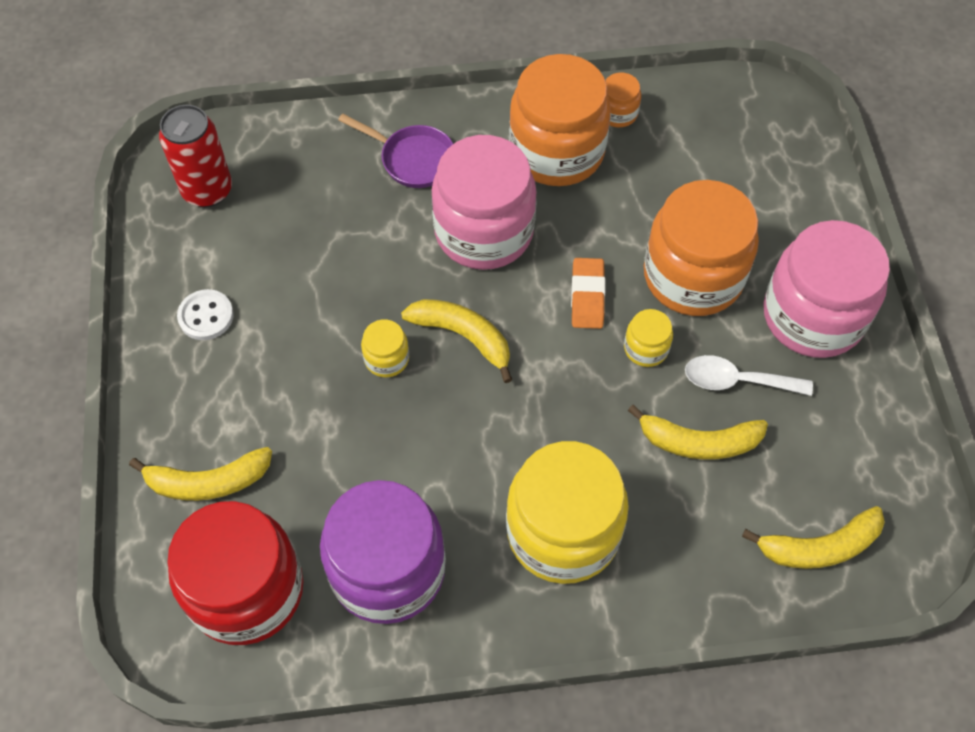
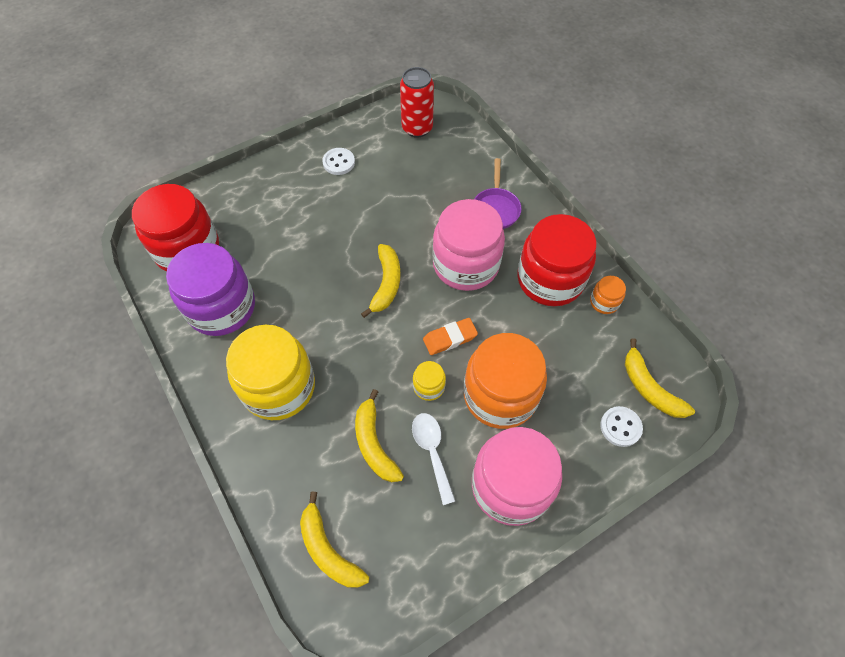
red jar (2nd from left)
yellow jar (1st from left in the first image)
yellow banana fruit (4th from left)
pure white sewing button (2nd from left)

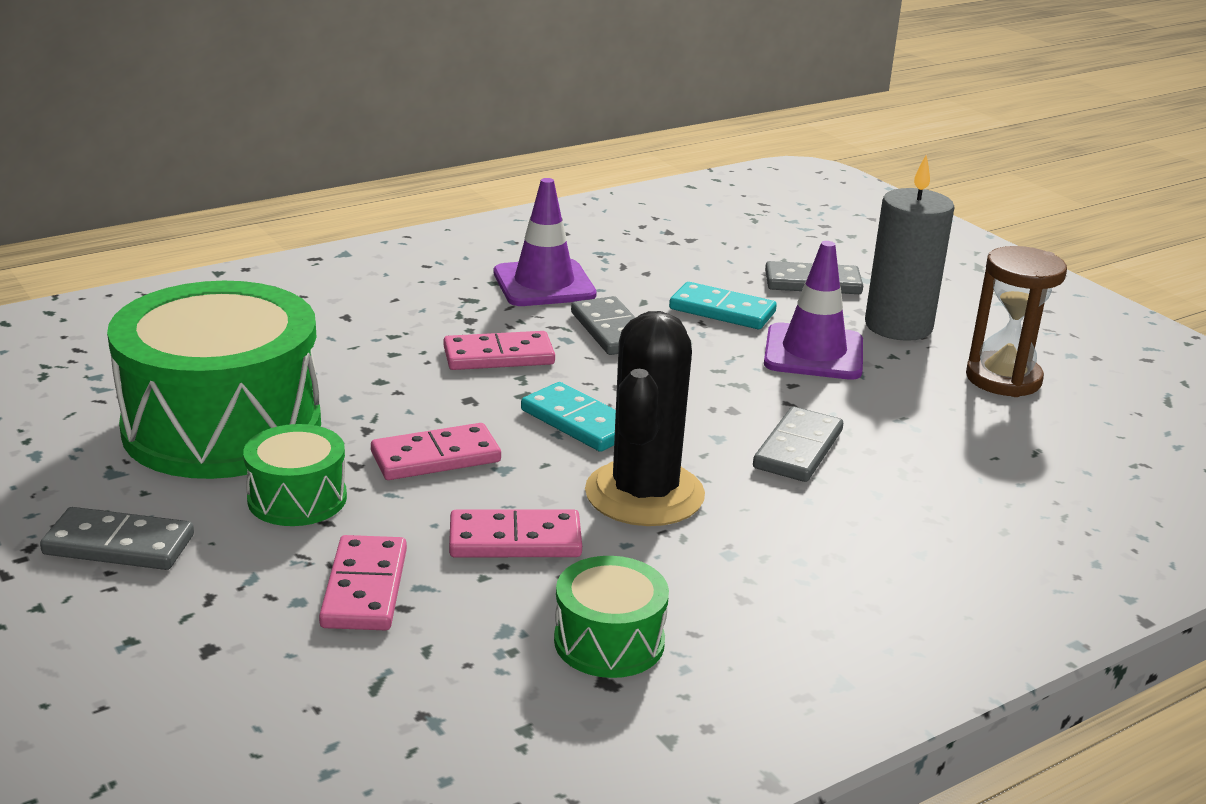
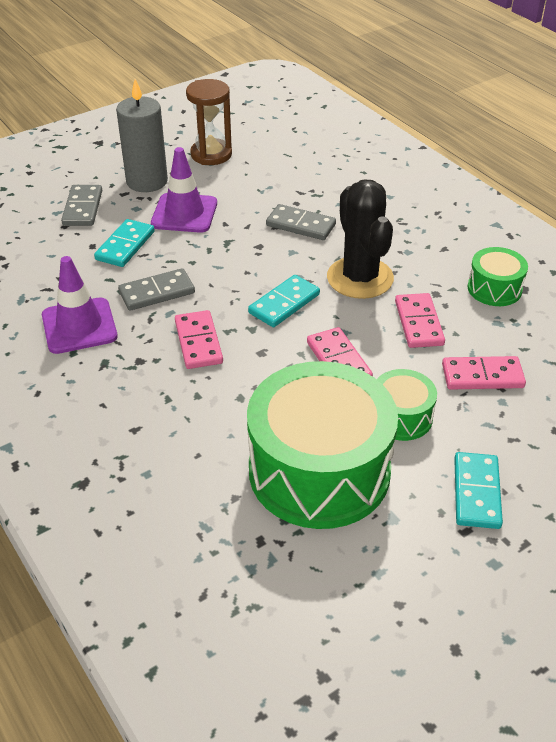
jet-black saguaro cactus
teal domino piece (3rd from left)

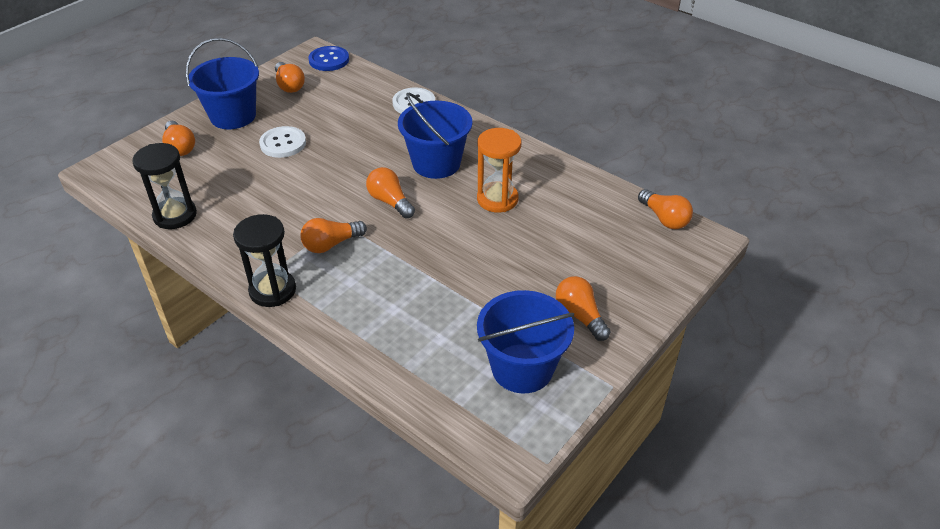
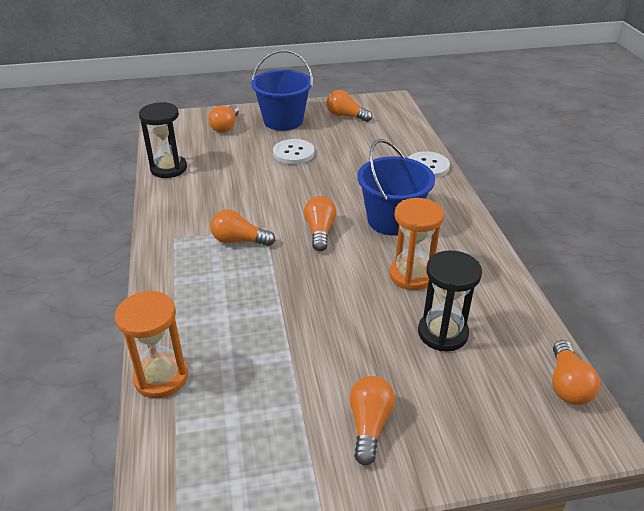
blue sewing button
orange-coloured lightbulb (4th from left)
jet-black hourglass (2nd from left)
blue bucket (3rd from left in the first image)
orange-coloured hourglass (1st from left)

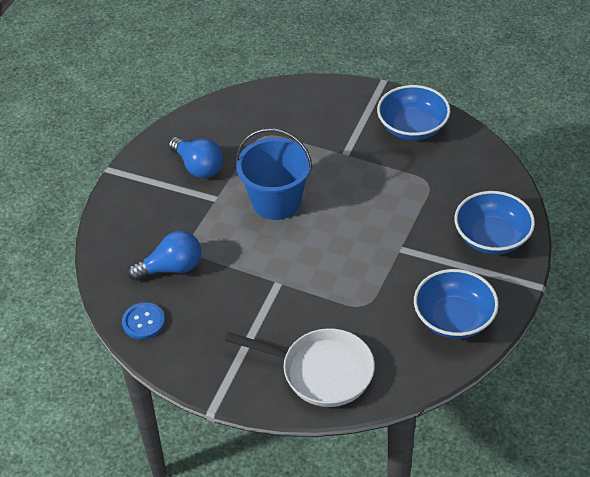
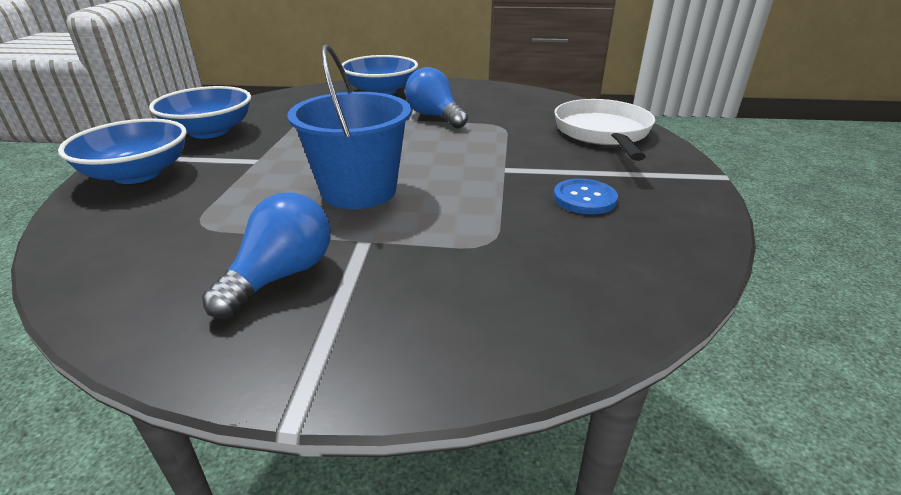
blue lightbulb (2nd from left)
blue deep dish (1st from left)
blue sewing button

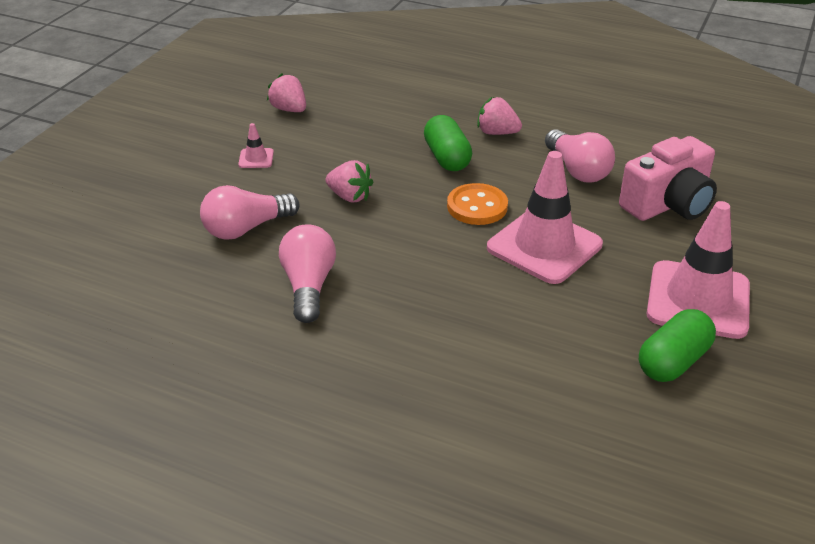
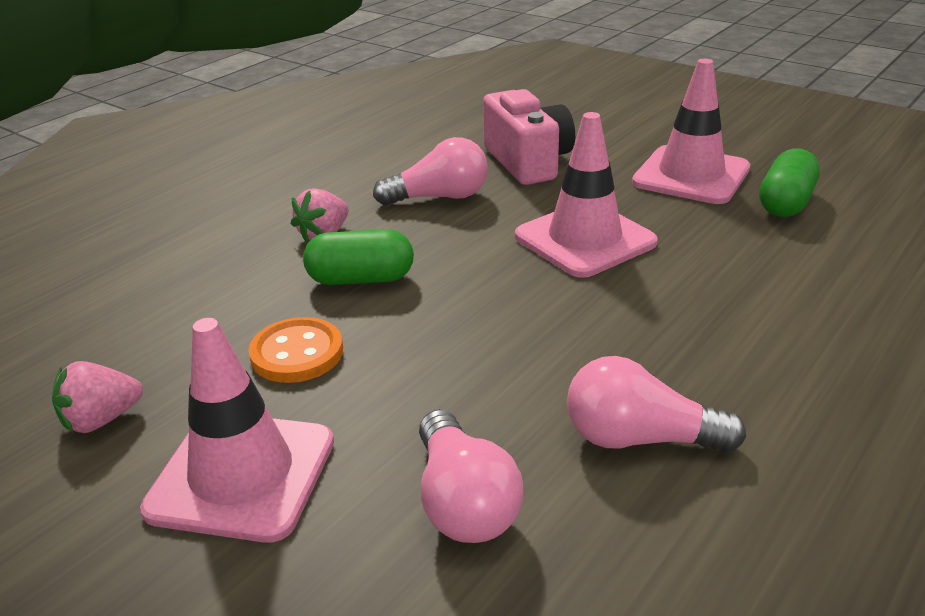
rose-pink road cone (1st from left)
rose-pink berry (2nd from left in the first image)
orange-coloured sewing button
leaf-green pill (2nd from left)

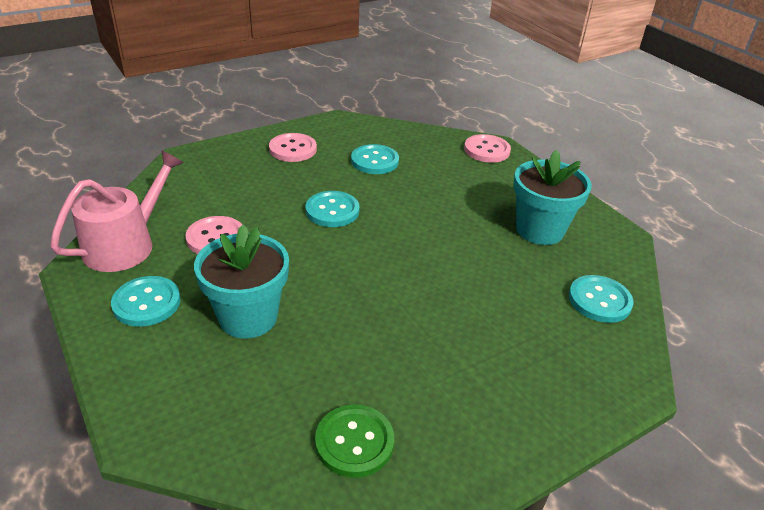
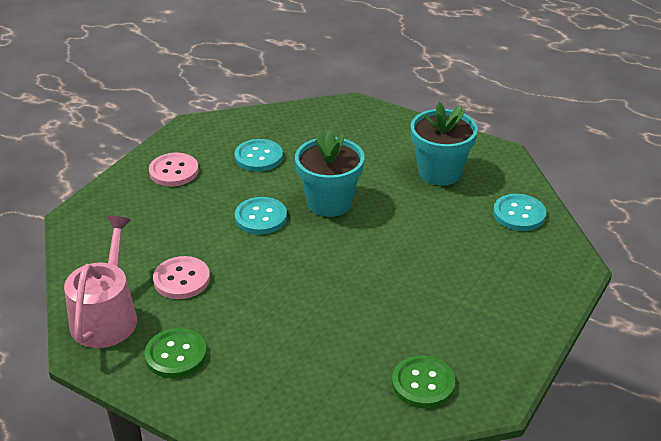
rose-pink sewing button (3rd from left in the first image)
teal plant pot (1st from left)
leaf-green sewing button (1st from left)

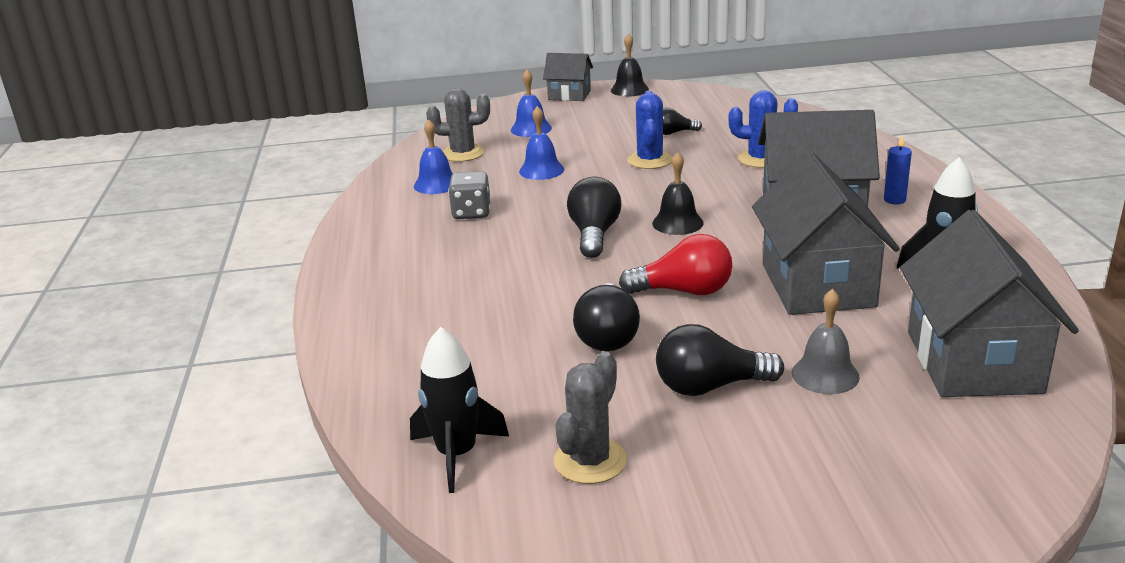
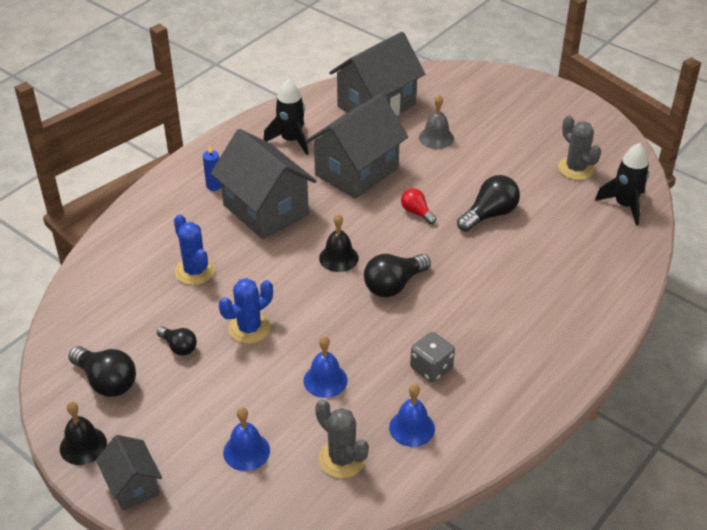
red lightbulb
jet-black lightbulb (1st from left)
gray saguaro cactus (2nd from left)

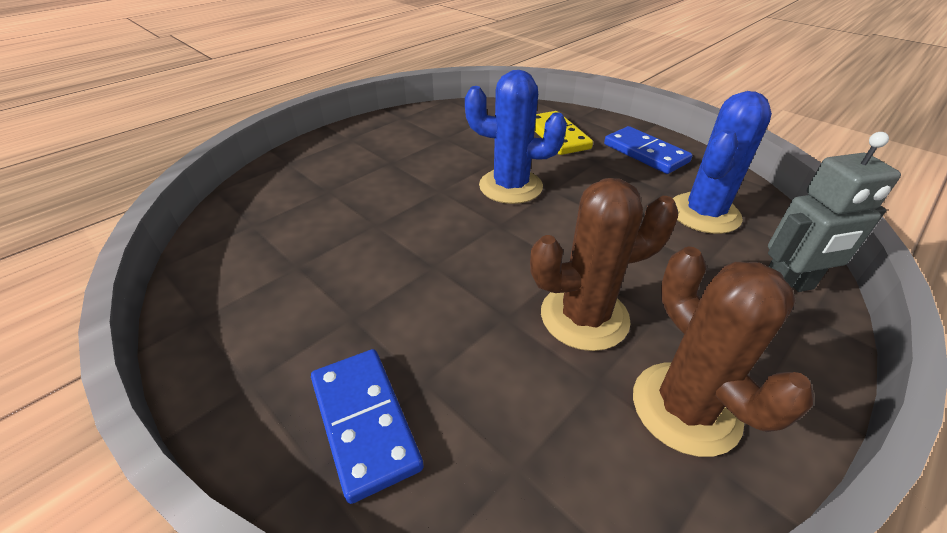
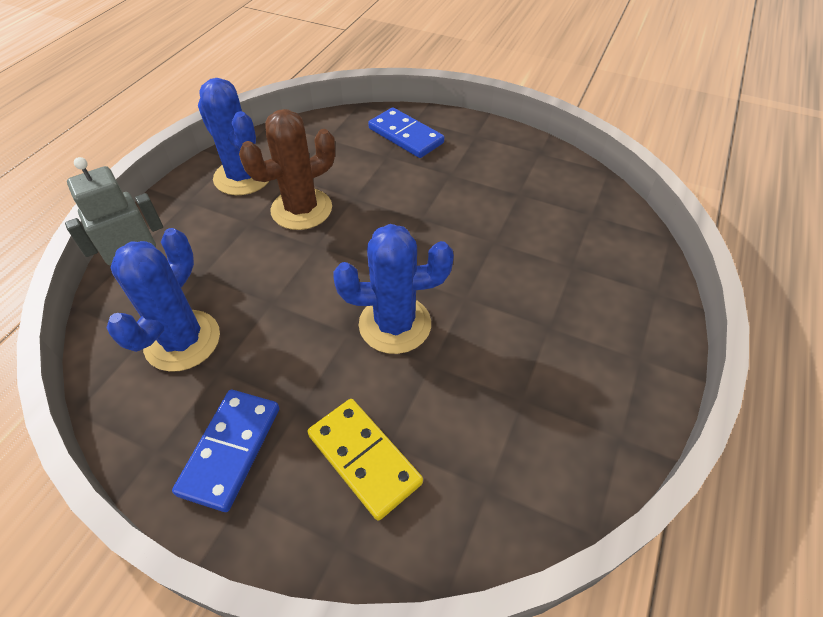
blue domino piece (1st from left)
blue saguaro cactus (2nd from left)

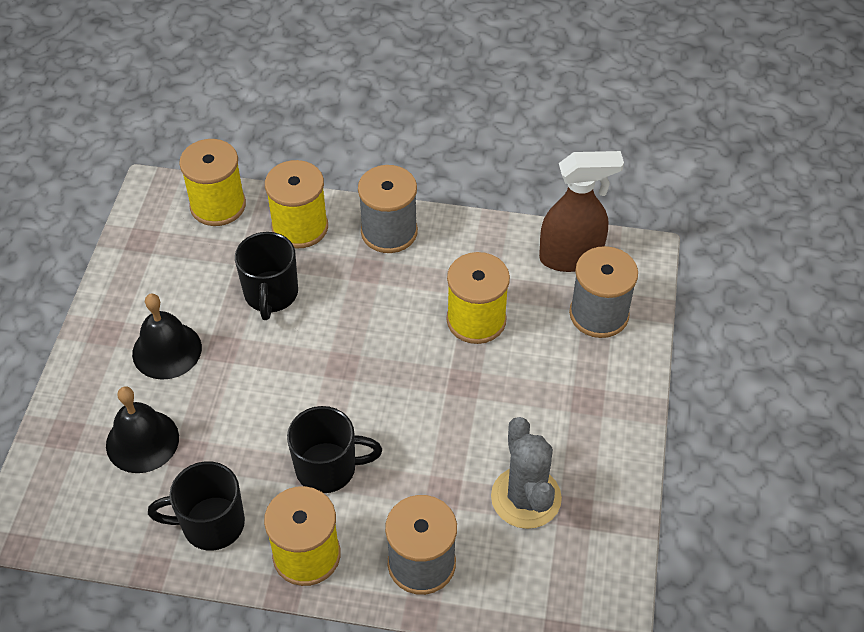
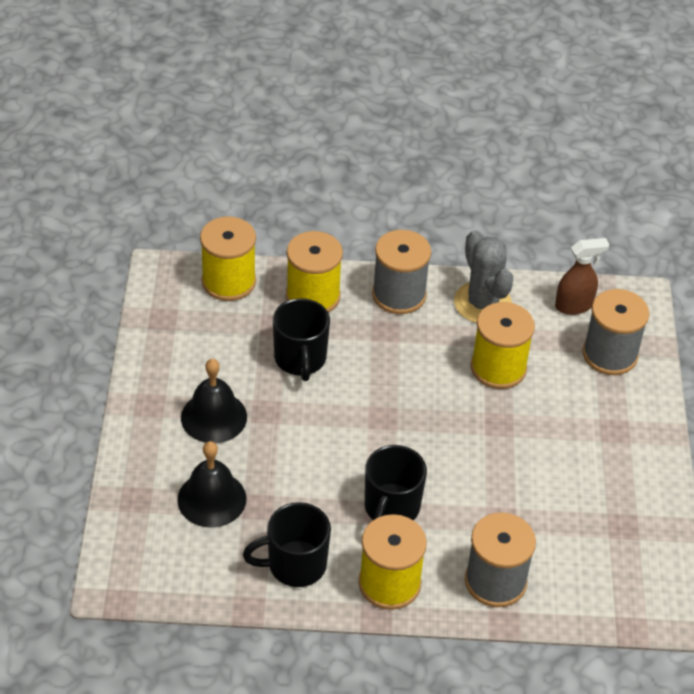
dark brown sprayer
jet-black tea mug (3rd from left)
gray saguaro cactus

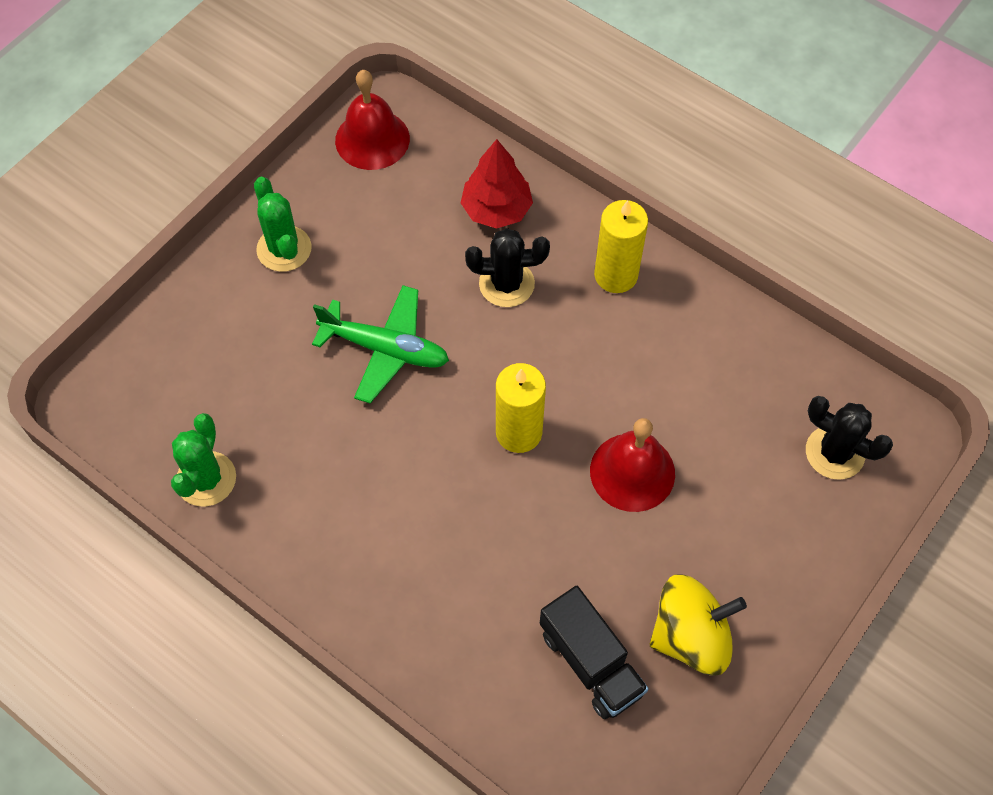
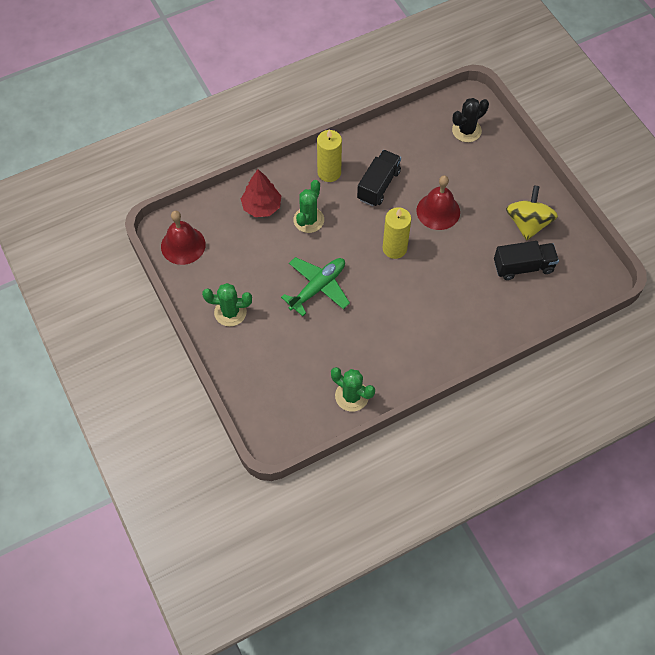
leaf-green saguaro cactus (2nd from left)
jet-black lorry (1st from left)

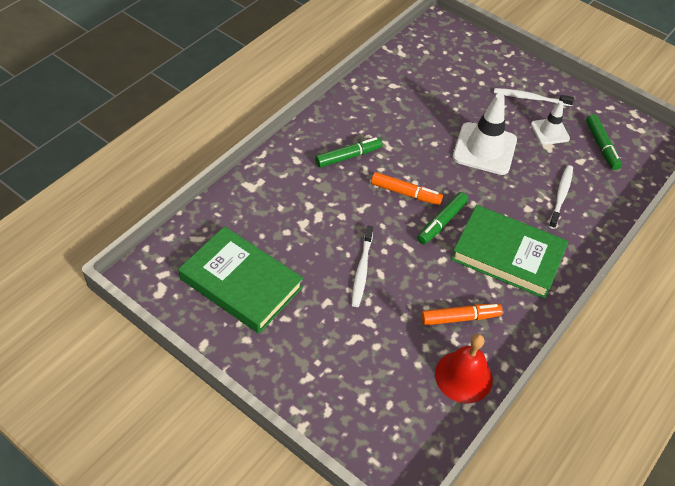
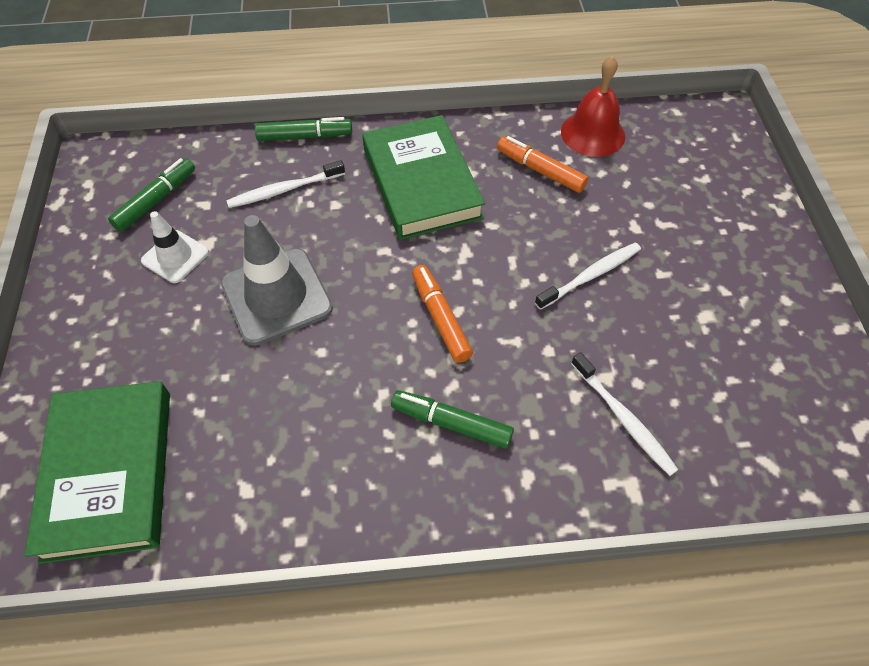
pure white tooth brush (3rd from left)
gray road cone
leaf-green marker pen (2nd from left)
leaf-green hardback (1st from left)

